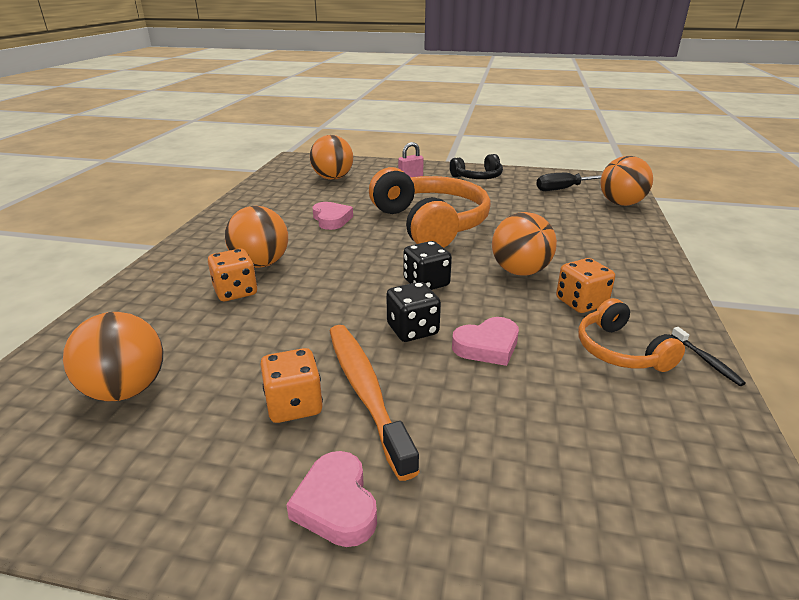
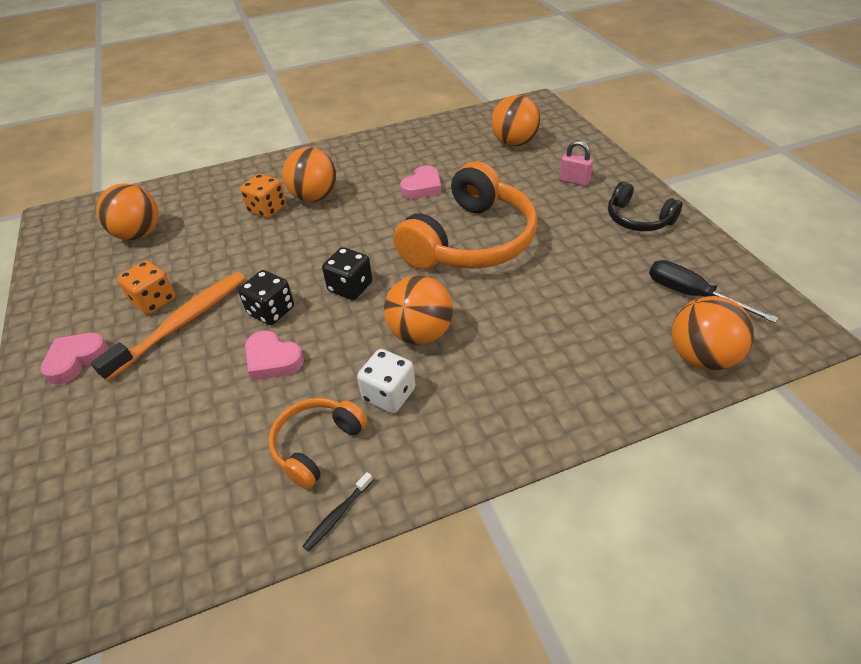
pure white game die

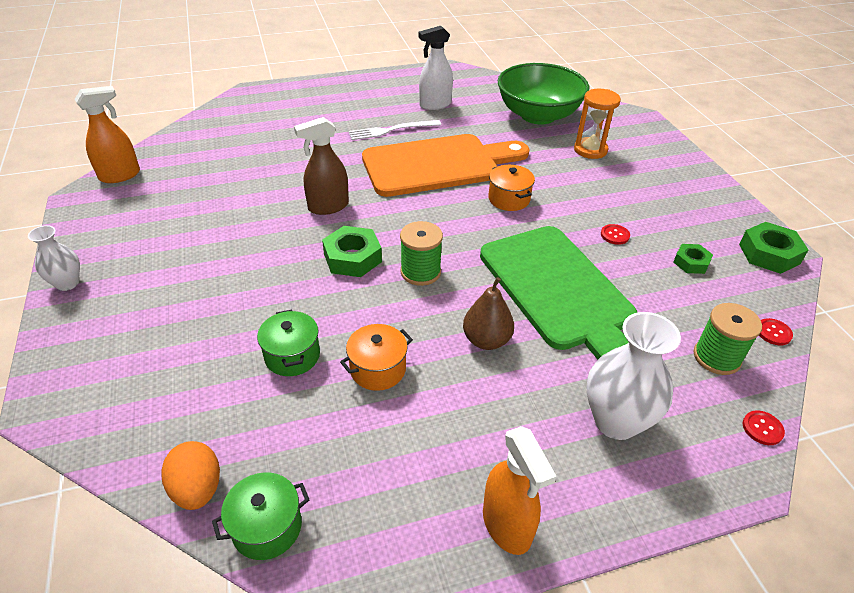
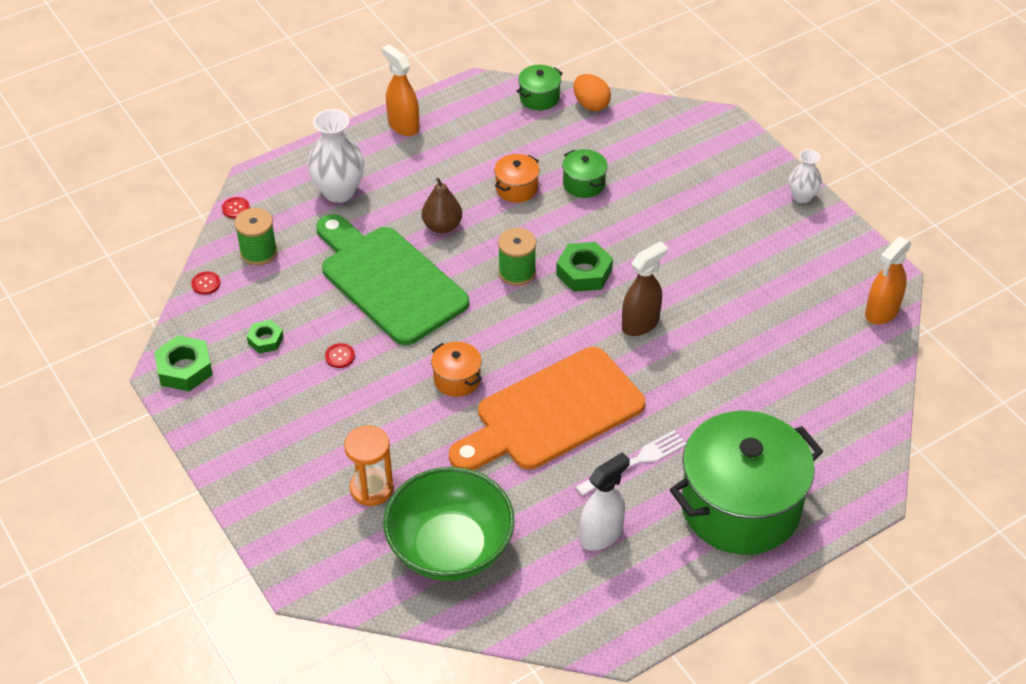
leaf-green cooking pot (3rd from left)

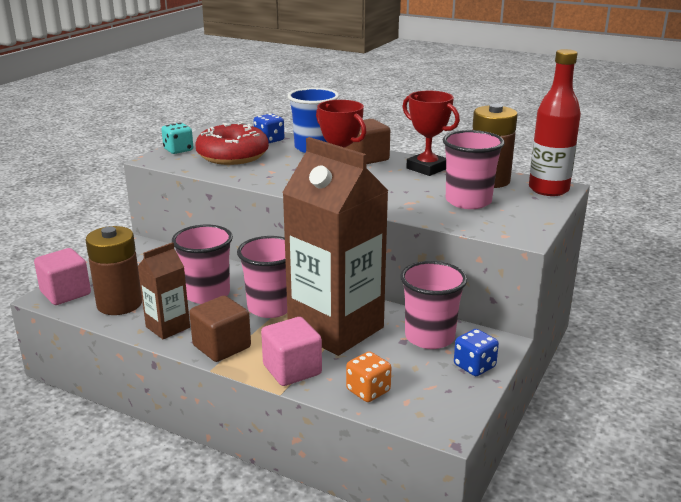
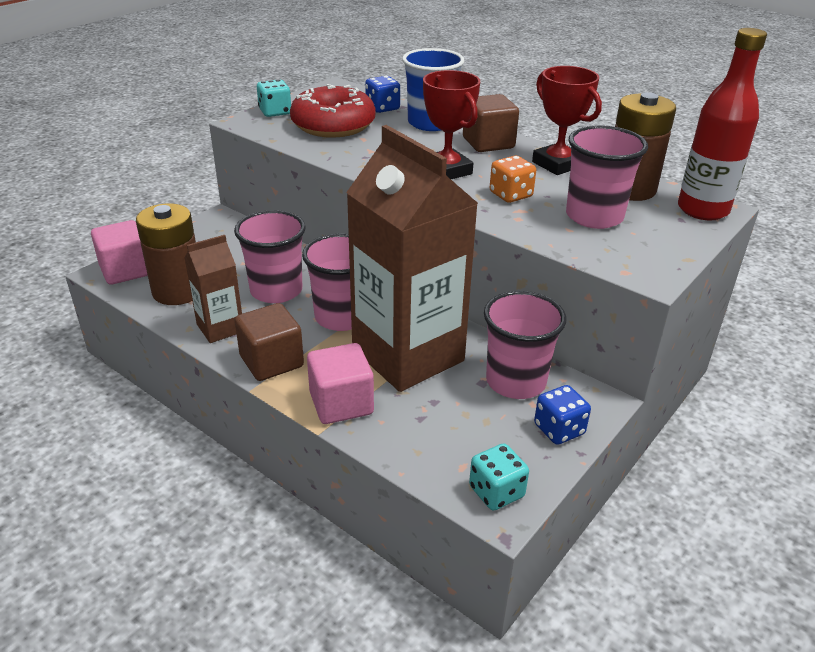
orange-coloured game die
teal game die (2nd from left)

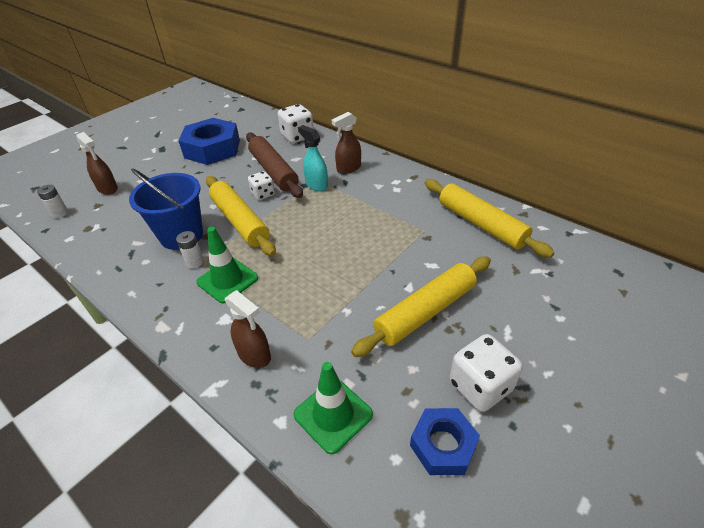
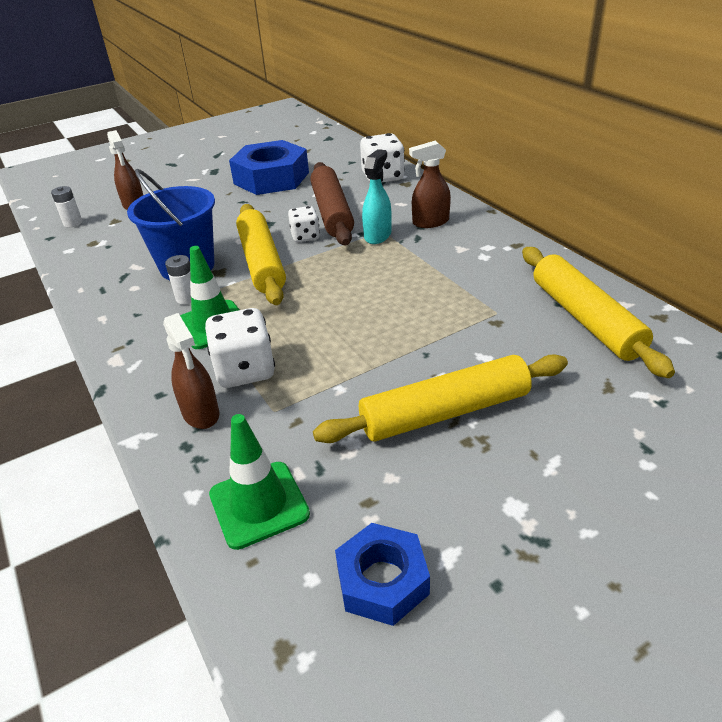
teal sprayer
pure white game die (1st from left)

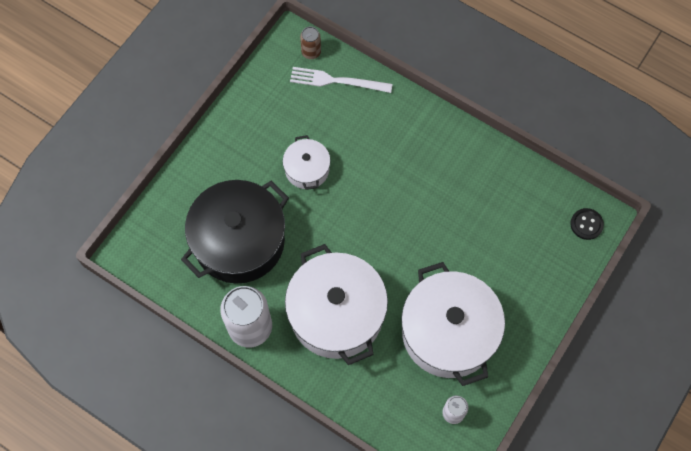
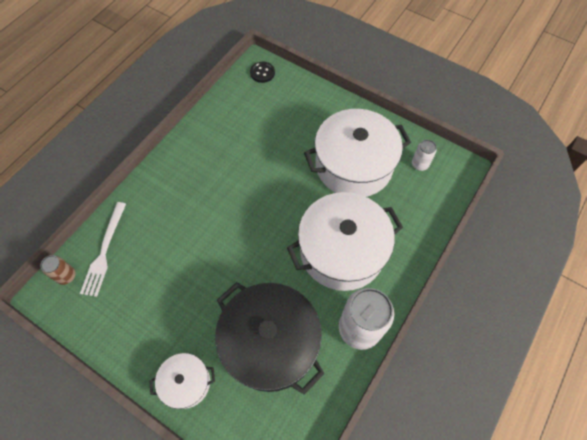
pure white cooking pot (1st from left)

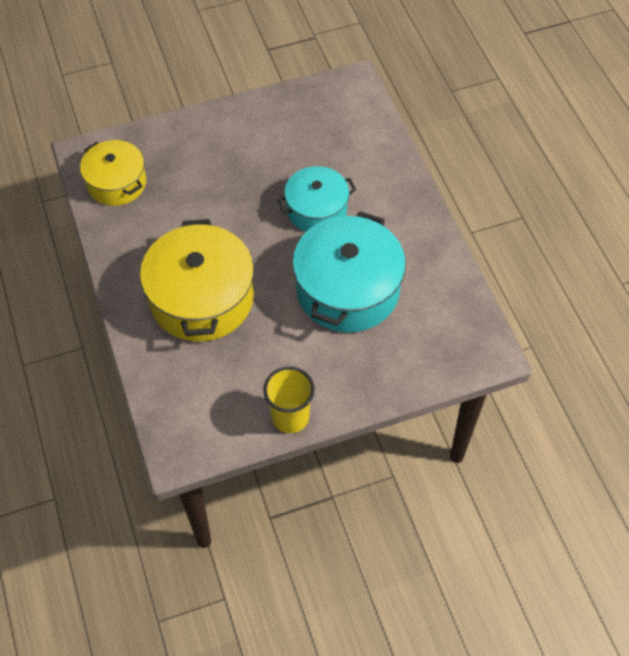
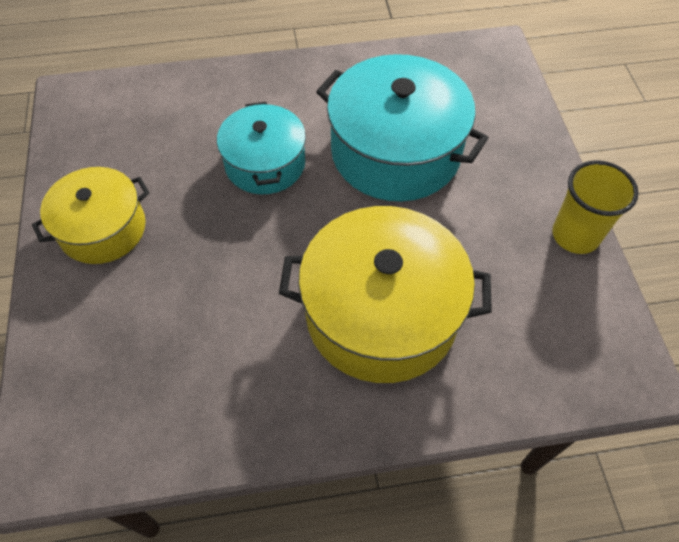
yellow cooking pot (1st from left)

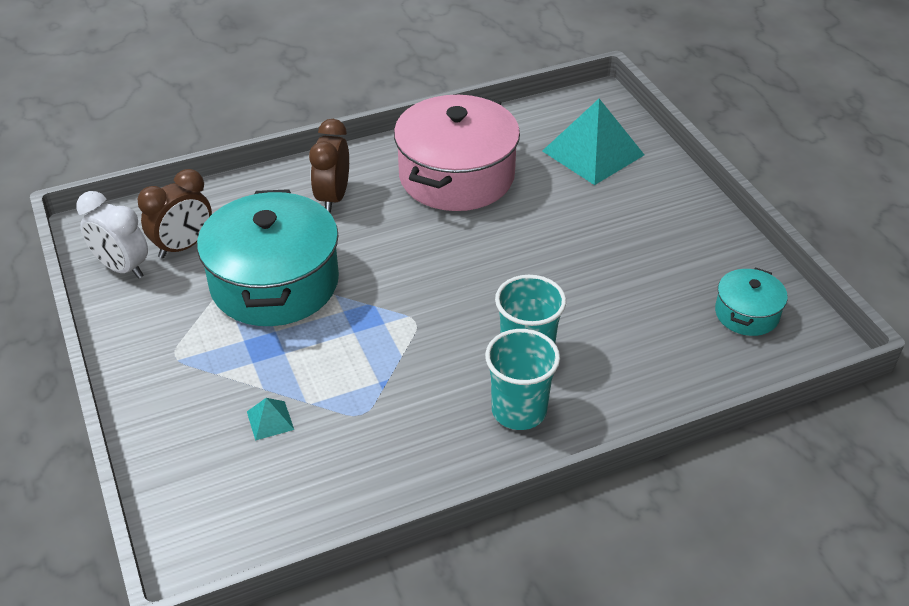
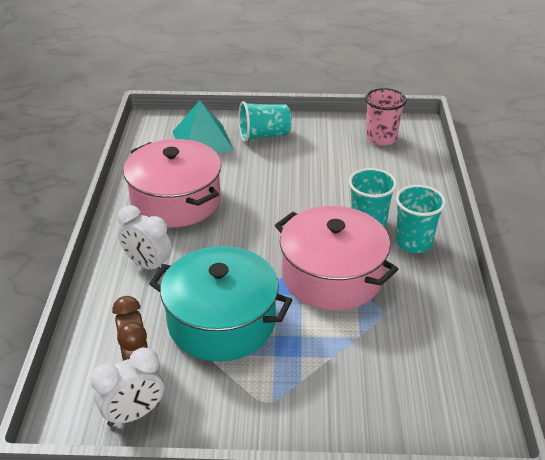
pure white clock (2nd from left)
rose-pink cup
teal solid pyramid (1st from left in the first image)
teal cup (1st from left)
rose-pink cooking pot (2nd from left)

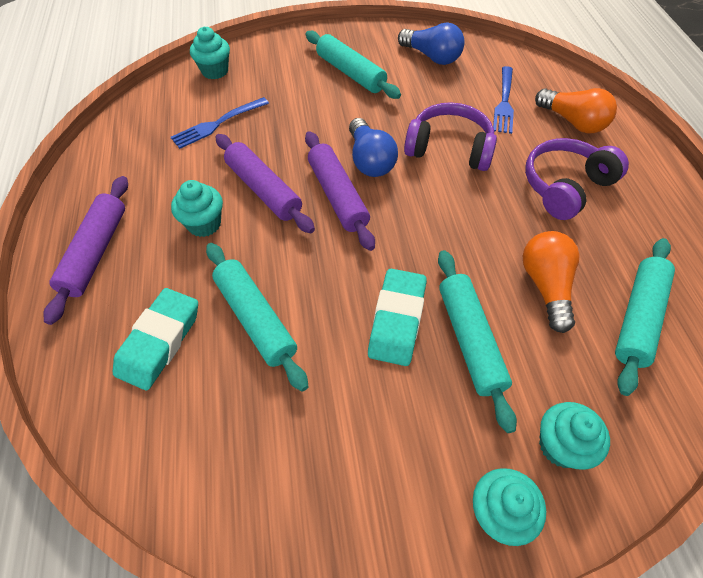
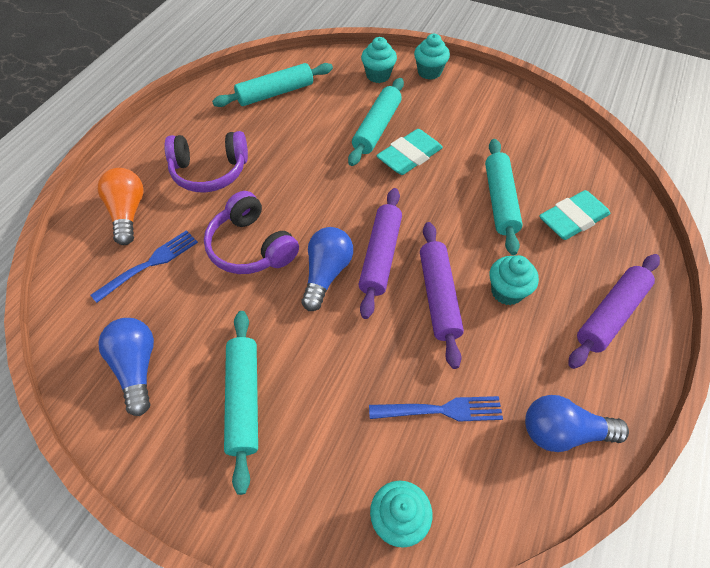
orange-coloured lightbulb (1st from left in the first image)
blue lightbulb (3rd from left)

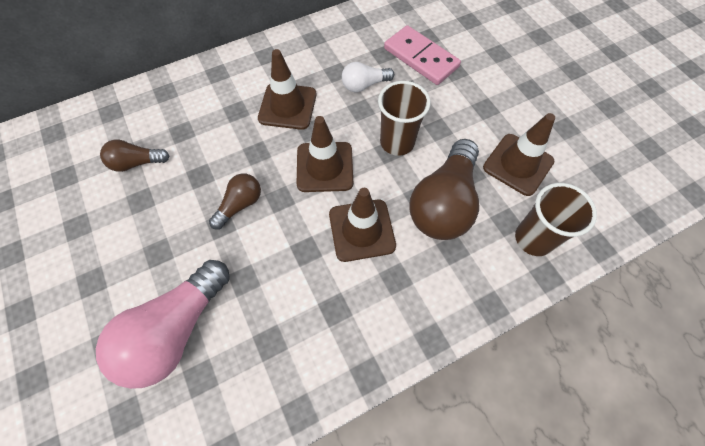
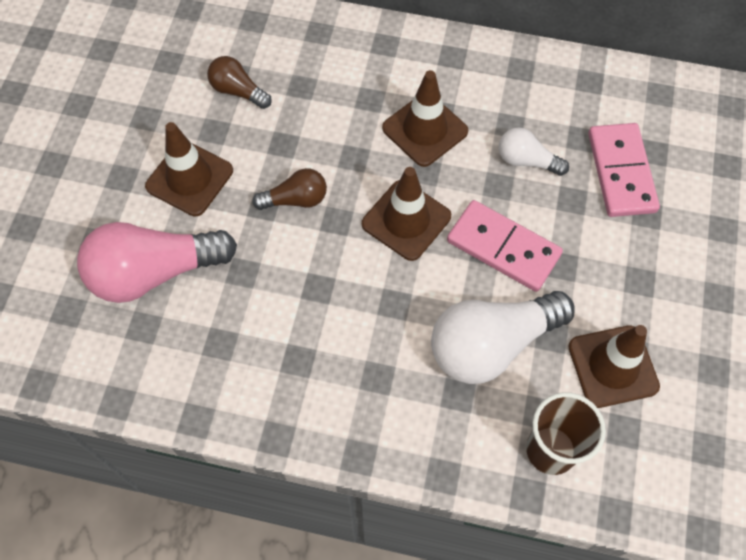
rose-pink domino piece (1st from left)
pure white lightbulb (1st from left)
dark brown road cone (1st from left)

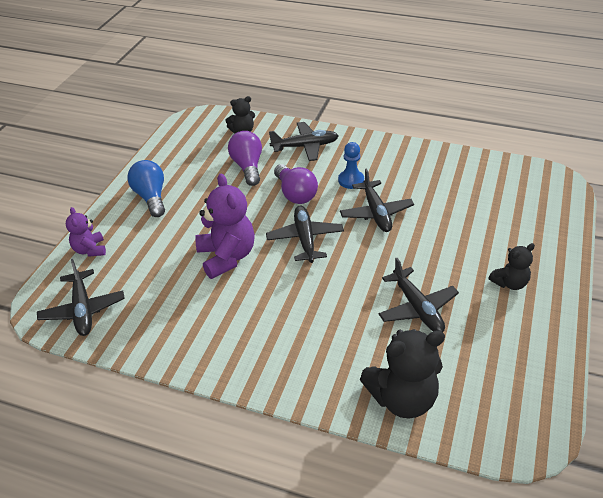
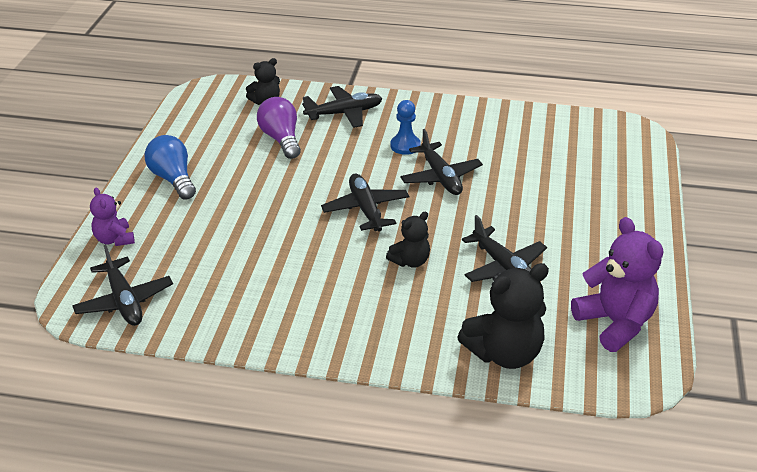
violet lightbulb (2nd from left in the first image)
violet stuffed bear (2nd from left)
jet-black stuffed bear (2nd from left)

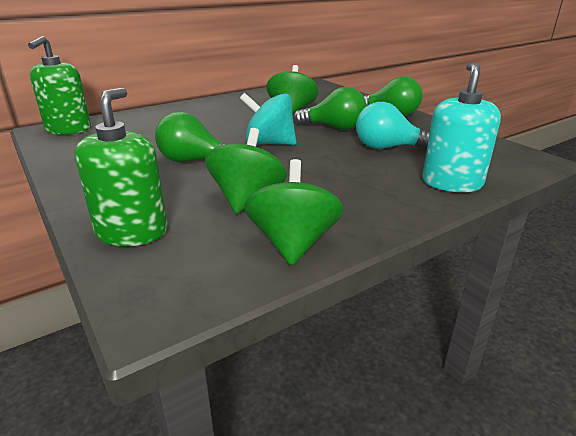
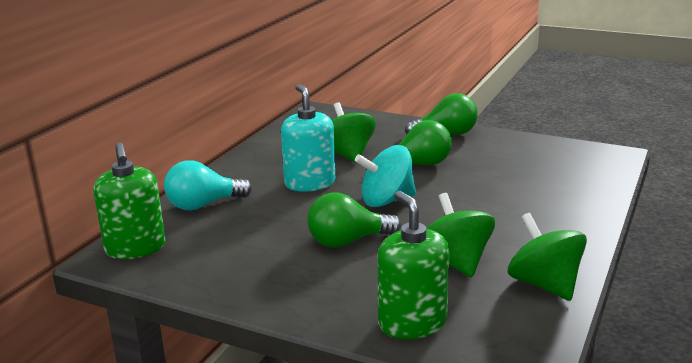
teal pump bottle
teal lightbulb

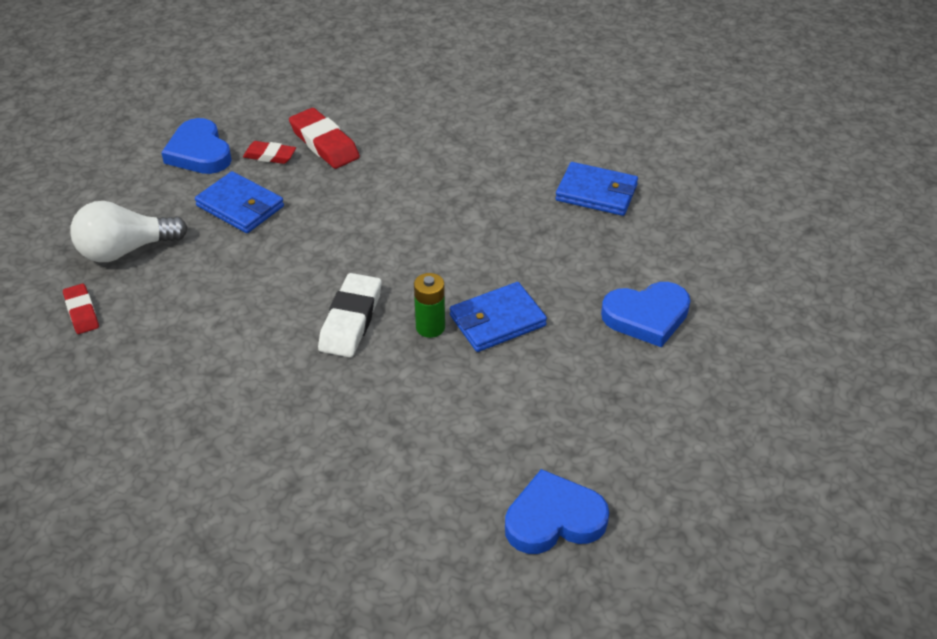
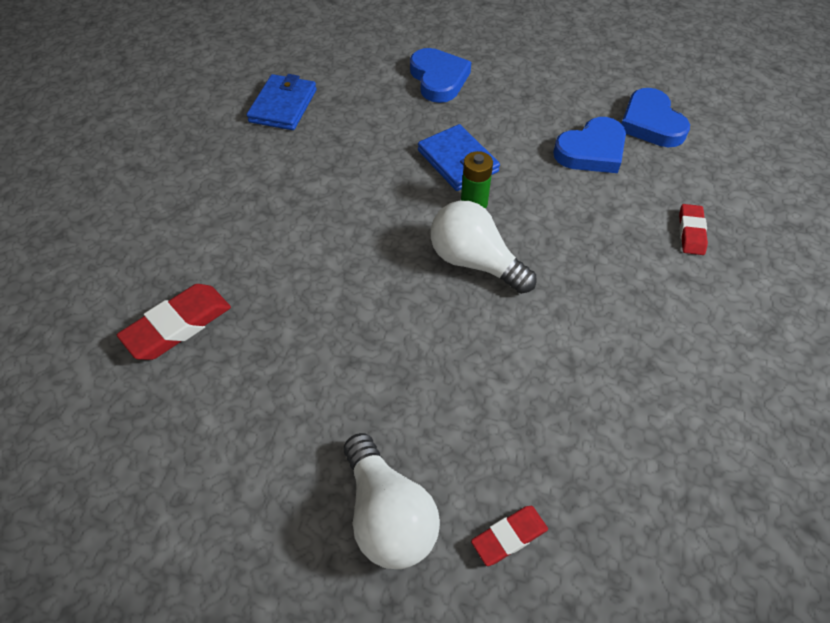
blue heart shape (2nd from left)
red eraser (3rd from left)
blue card wallet (1st from left in the first image)
pure white lightbulb (2nd from left)

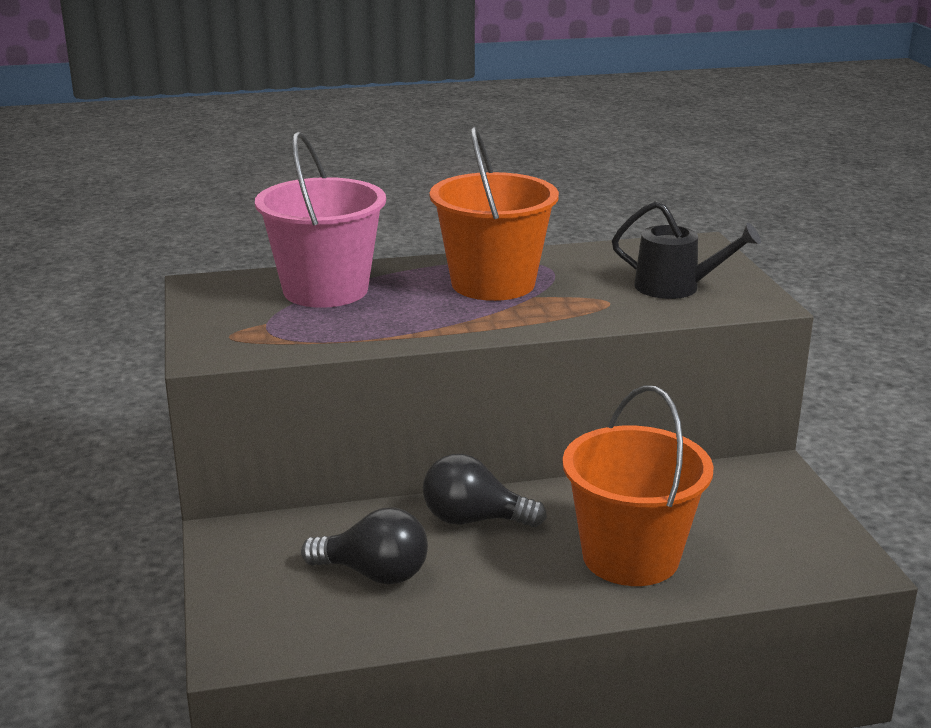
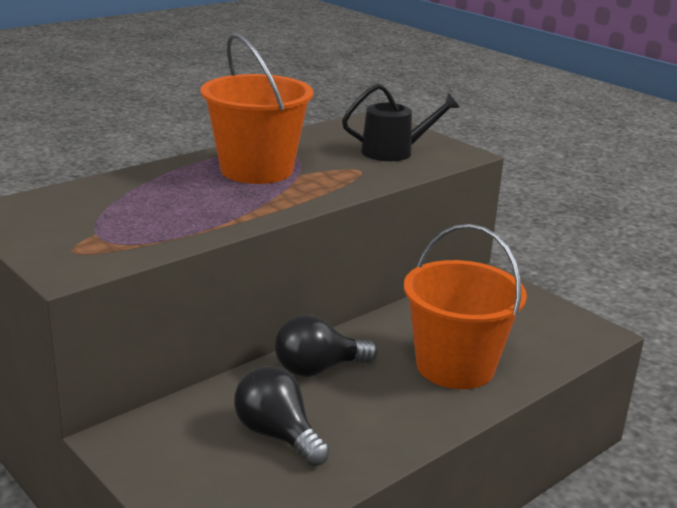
rose-pink bucket
jet-black lightbulb (1st from left)

